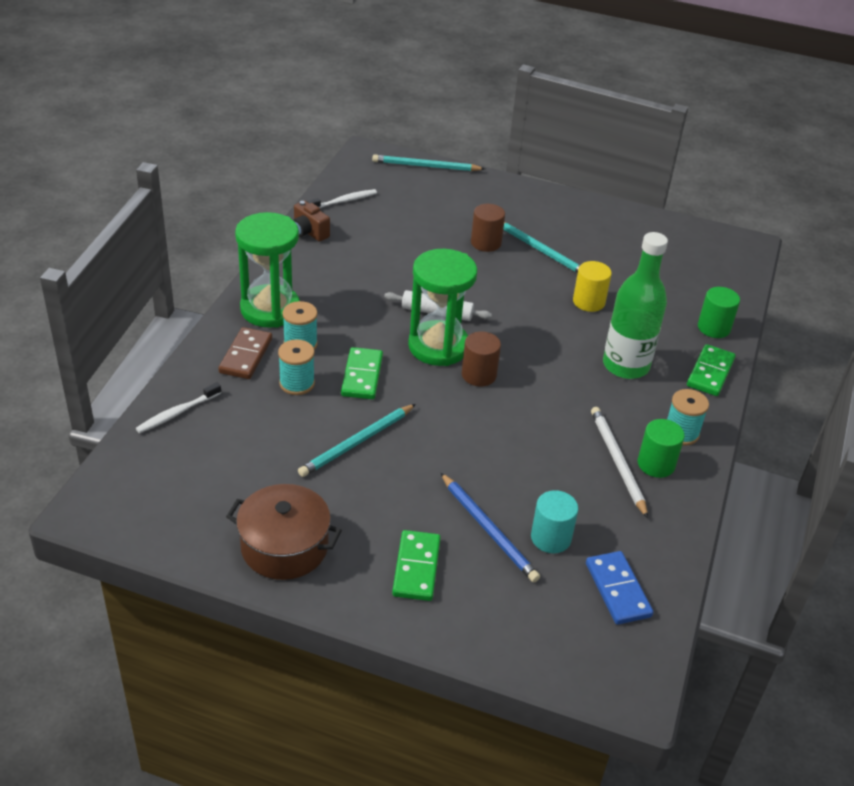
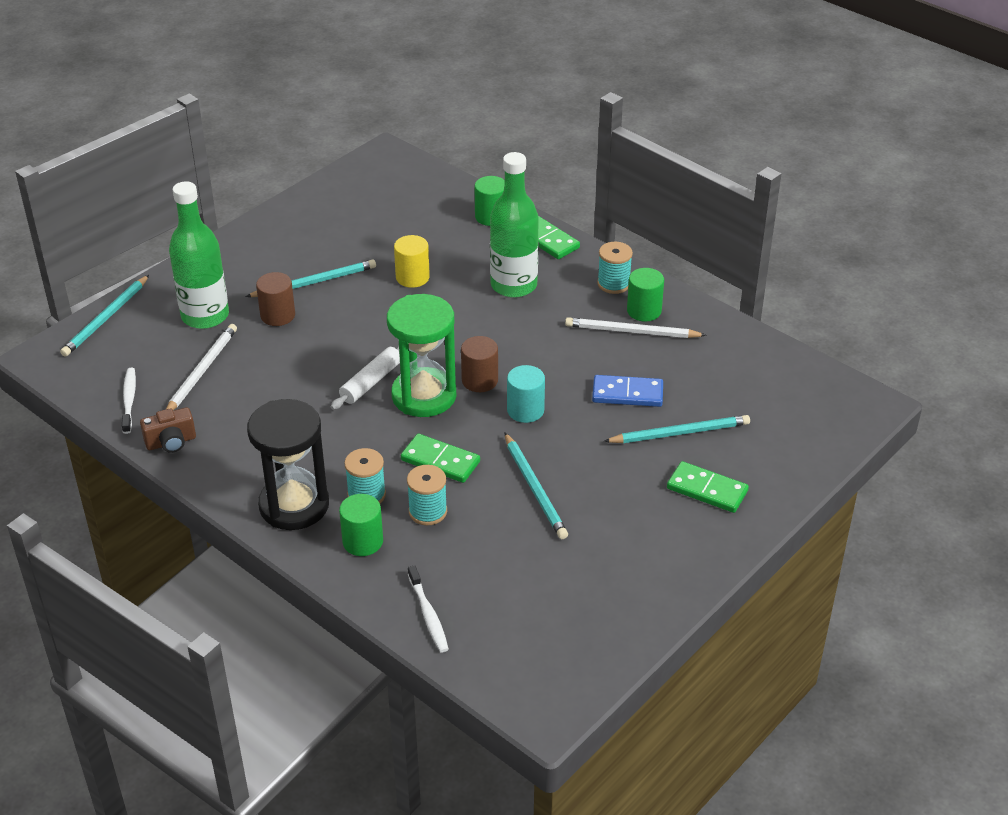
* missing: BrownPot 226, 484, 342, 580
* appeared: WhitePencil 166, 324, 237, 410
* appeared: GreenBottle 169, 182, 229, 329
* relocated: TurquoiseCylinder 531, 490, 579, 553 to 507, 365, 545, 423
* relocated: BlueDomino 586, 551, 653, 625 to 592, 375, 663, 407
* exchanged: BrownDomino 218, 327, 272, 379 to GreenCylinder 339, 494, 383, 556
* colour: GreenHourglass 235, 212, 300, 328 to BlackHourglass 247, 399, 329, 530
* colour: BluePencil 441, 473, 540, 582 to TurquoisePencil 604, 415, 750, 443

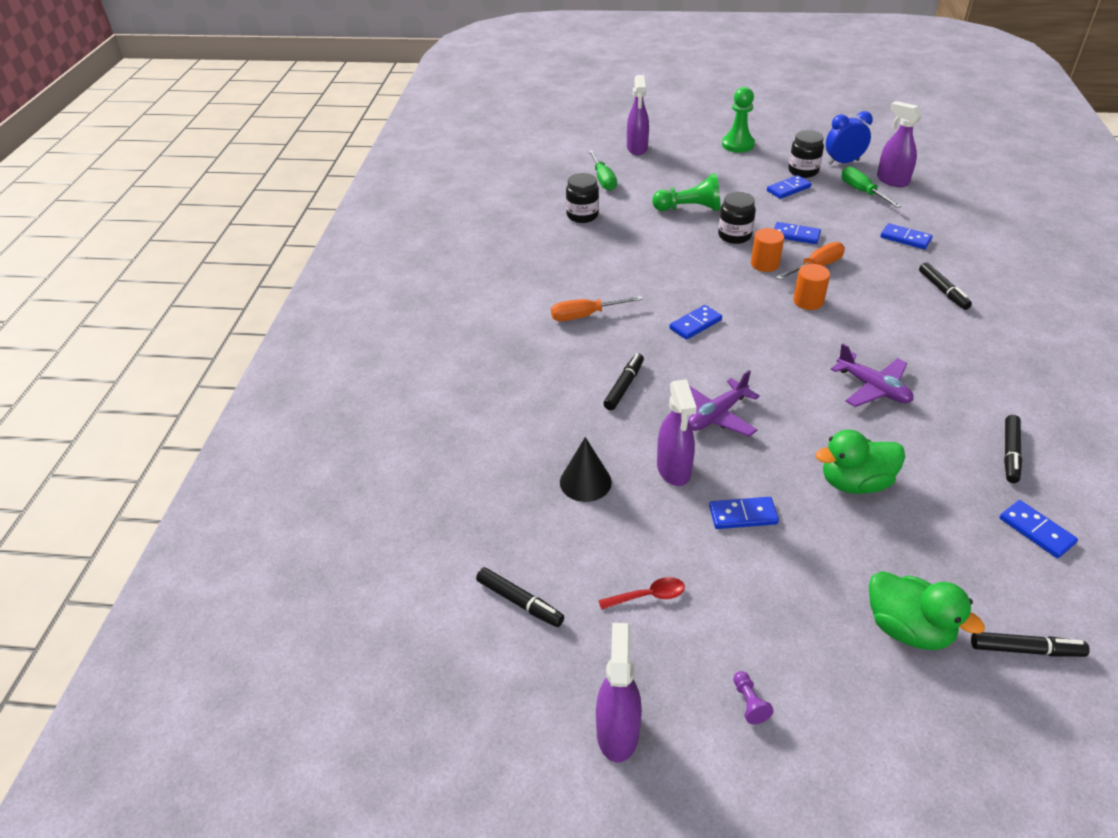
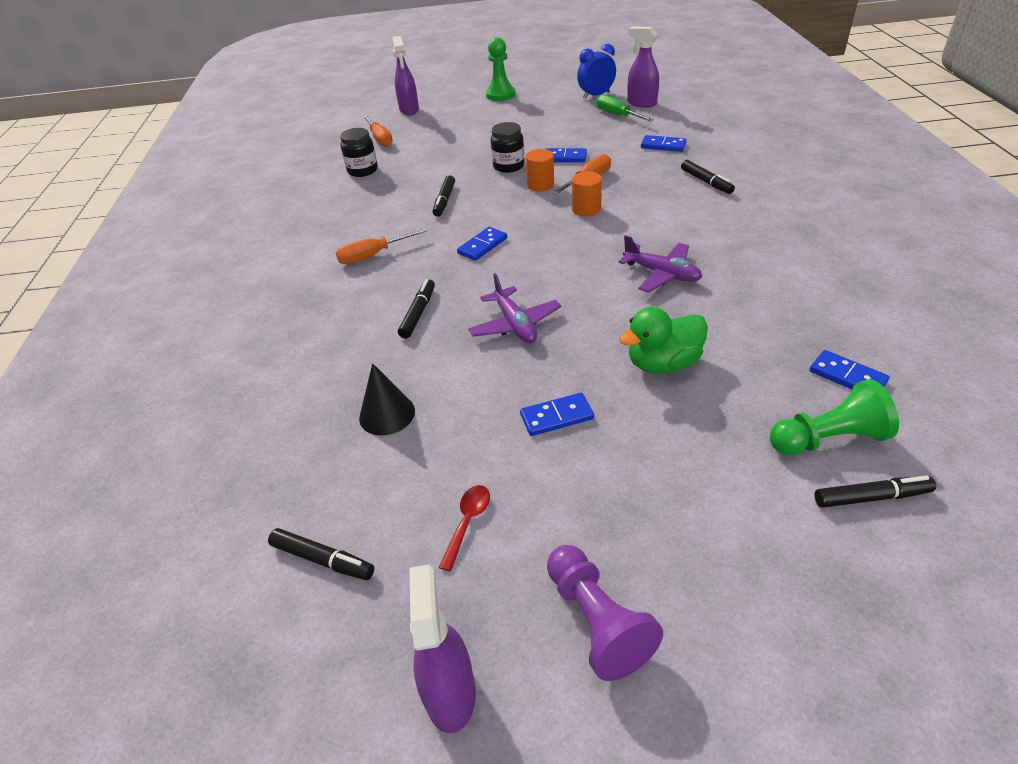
* missing: PurpleSprayBottle 657, 379, 697, 486
* missing: BlueDomino 767, 175, 812, 199
* missing: BlackJar 788, 130, 824, 178
* missing: GreenDuck 869, 571, 985, 650
* relocated: GreenPawn 652, 173, 720, 211 to 770, 379, 899, 455
* relocated: BlackMarker 1004, 415, 1022, 483 to 433, 175, 455, 217
* colour: GreenScrewdriver 588, 150, 617, 191 to OrangeScrewdriver 363, 115, 393, 147
* spun: RedSpoon 598, 577, 685, 610 = 439, 485, 490, 572 45 degrees counterclockwise
* spun: PurplePlane 688, 370, 760, 437 = 468, 273, 561, 343 60 degrees counterclockwise
* size: PurplePawn 733, 671, 774, 724 = 547, 545, 663, 681 x2.24

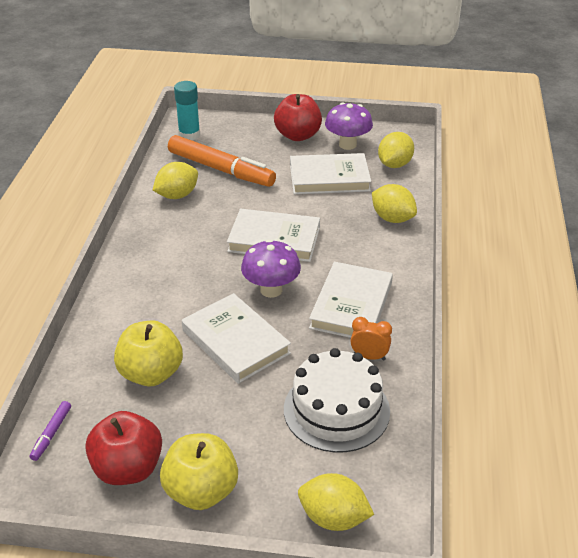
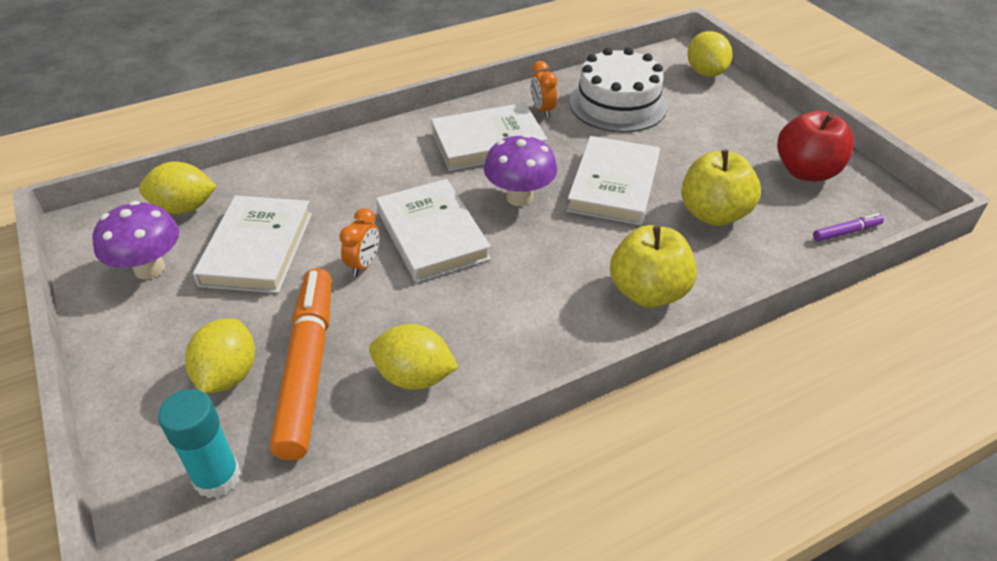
* missing: RedApple 274, 94, 322, 141
* appeared: OrangeClock 339, 208, 379, 277
* relocated: YellowApple 160, 433, 238, 510 to 610, 225, 697, 308
* relocated: YellowLemon 372, 184, 417, 223 to 185, 319, 255, 394
* spun: WhiteBook 290, 153, 371, 194 = 193, 196, 312, 293 45 degrees clockwise

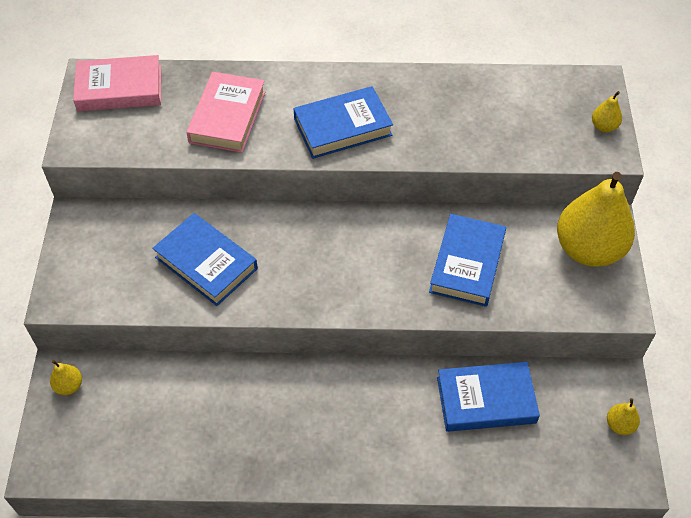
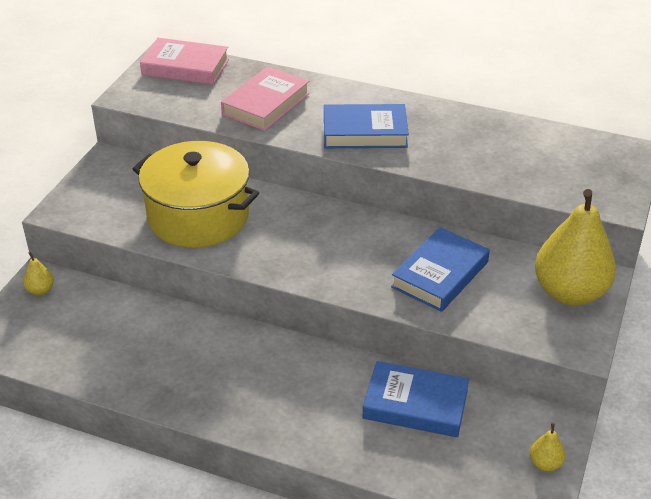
* missing: YellowPear 592, 91, 622, 132
* exchanged: BlueBook 152, 213, 258, 306 to YellowPot 133, 141, 259, 248

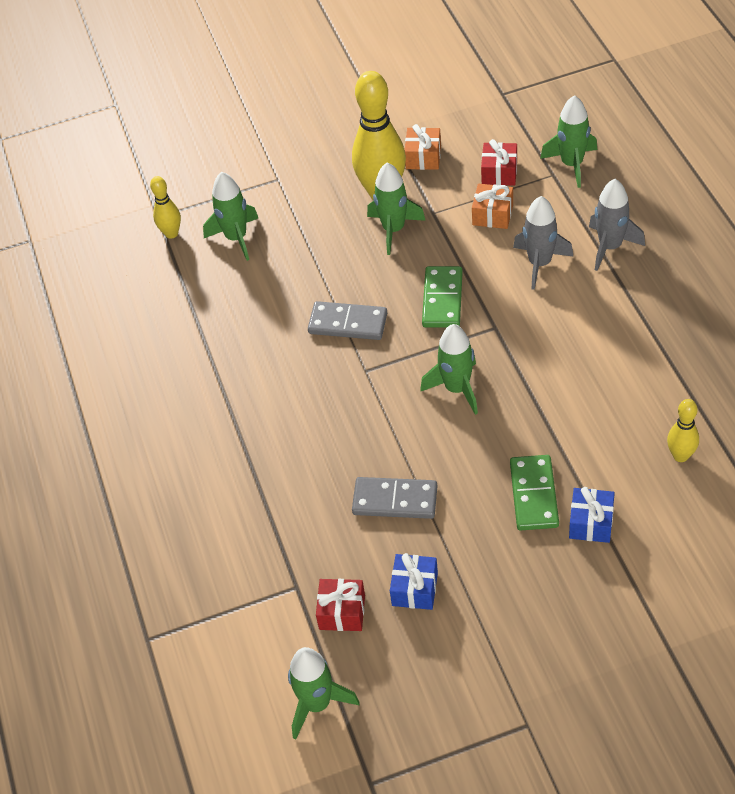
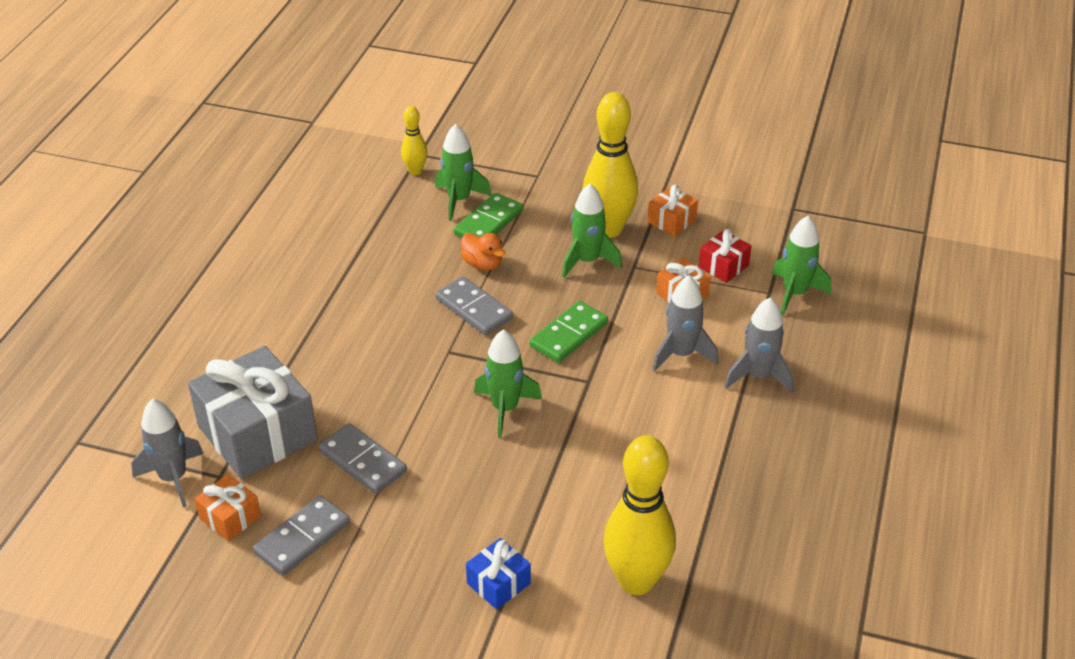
* missing: GreenRocket 288, 647, 360, 739
* appeared: GreyRocket 131, 399, 204, 507
* appeared: GreyGift 188, 346, 318, 479
* appeared: OrangeDuck 461, 233, 506, 271
* relocated: GreenDomino 510, 455, 559, 530 to 453, 193, 523, 238
* exchanged: BlueGift 390, 553, 438, 610 to GreyDomino 253, 495, 350, 576
* colour: RedGift 316, 579, 365, 631 to OrangeGift 195, 474, 261, 541
* size: YellowBowlingPin 667, 399, 699, 462 = 603, 435, 676, 595 x1.99

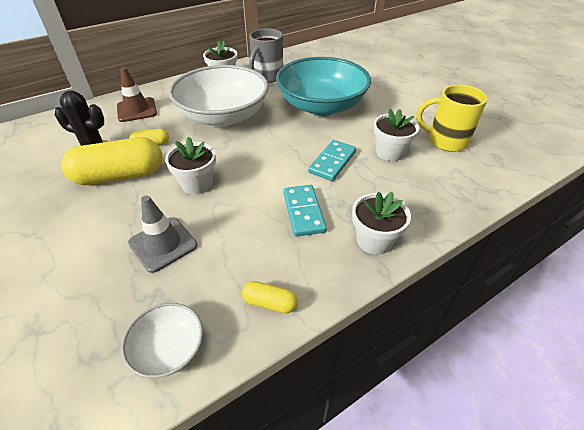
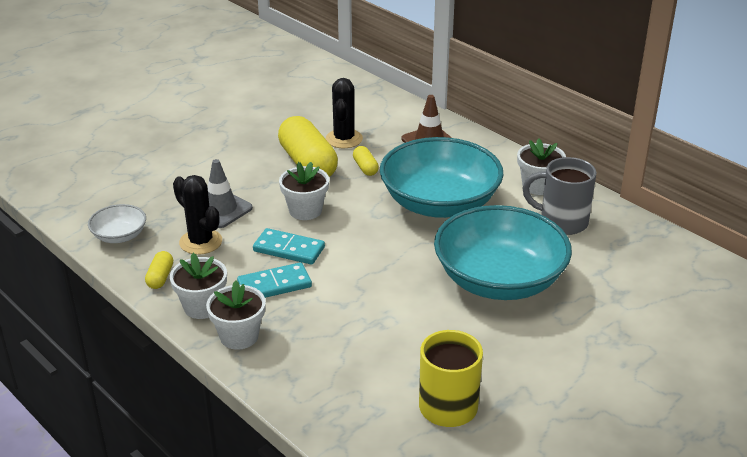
* appeared: BlackCactus 173, 175, 222, 255
* relocated: TurquoiseDomino 308, 140, 356, 181 to 253, 228, 325, 265
* relocated: WhiteFlowerPot 373, 109, 420, 161 to 170, 253, 227, 319
* colour: WhiteBowl 169, 65, 269, 127 to TurquoiseBowl 380, 137, 504, 218

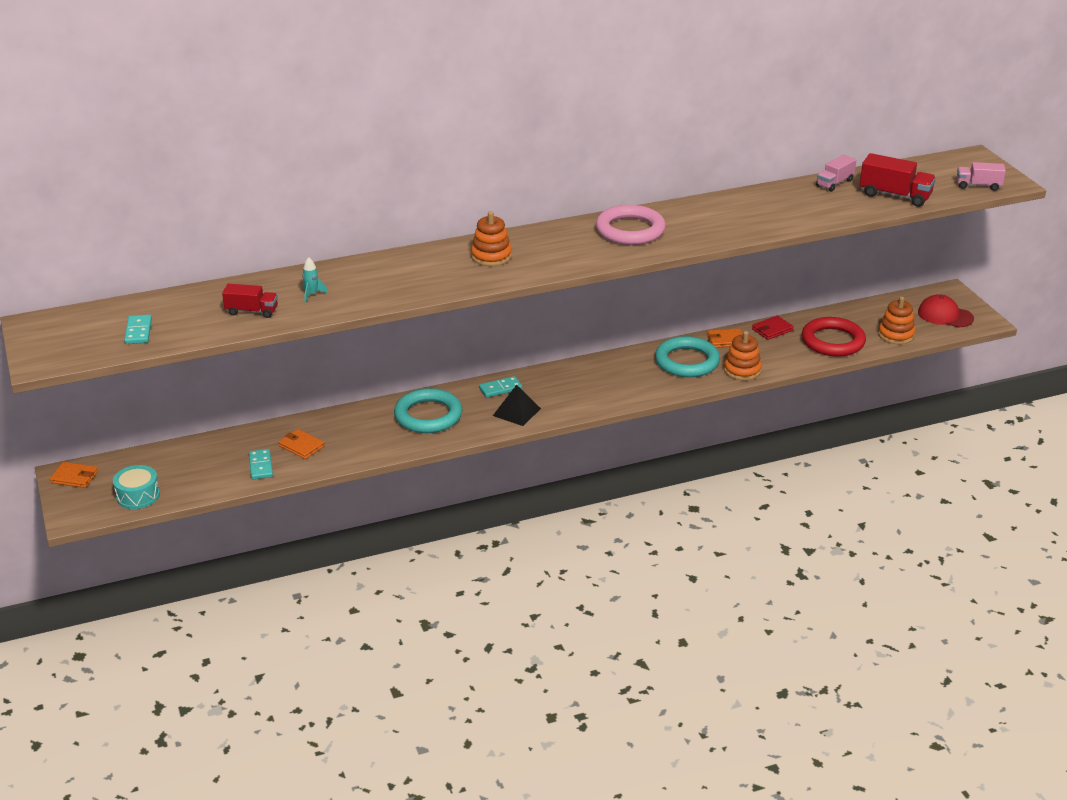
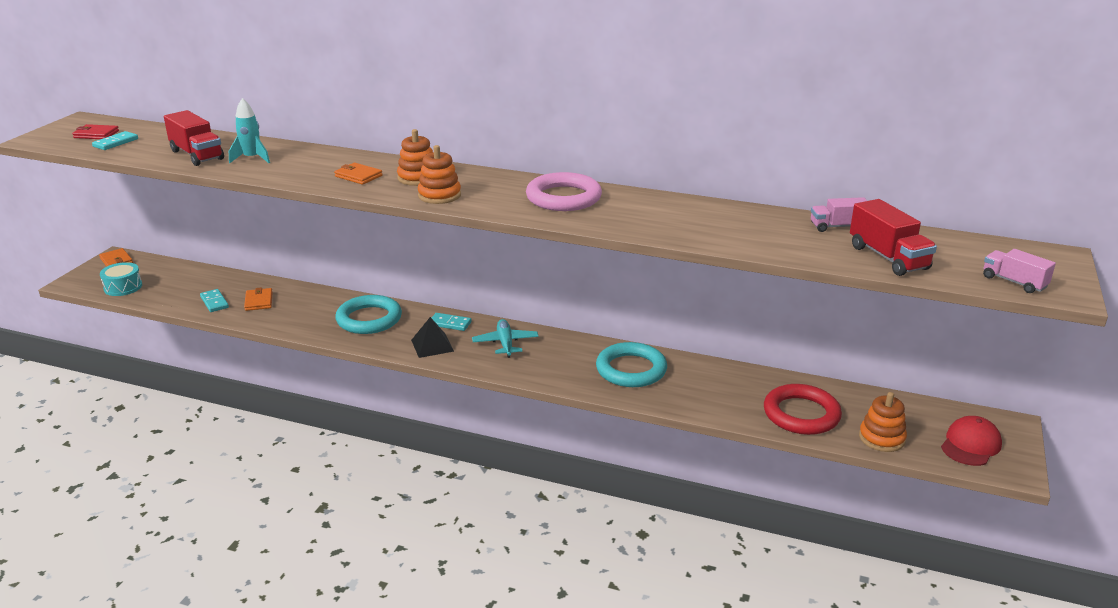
* appeared: TurquoisePlane 472, 319, 539, 358
* relocated: OrangeWallet 707, 328, 742, 348 to 334, 163, 382, 185
* relocated: OrangeStackingToy 724, 331, 762, 381 to 418, 145, 461, 204
* relocated: RedWallet 752, 316, 794, 340 to 72, 124, 119, 139
* spun: TurquoiseDomino 249, 449, 273, 479 = 200, 289, 229, 312 60 degrees counterclockwise
* spun: RedCap 918, 294, 974, 328 = 941, 416, 1002, 466 60 degrees clockwise
* size: RedTruck 222, 284, 278, 318 = 164, 110, 224, 166 x1.55
* size: TurquoiseRocket 302, 257, 328, 303 = 229, 98, 270, 164 x1.57

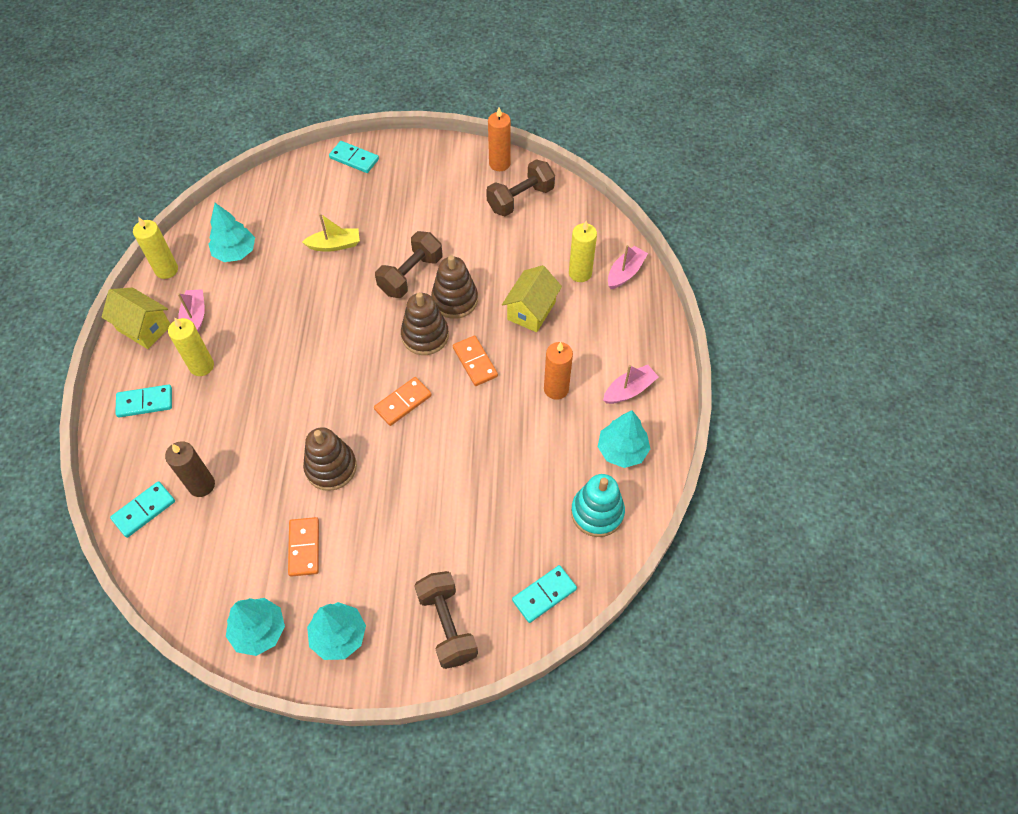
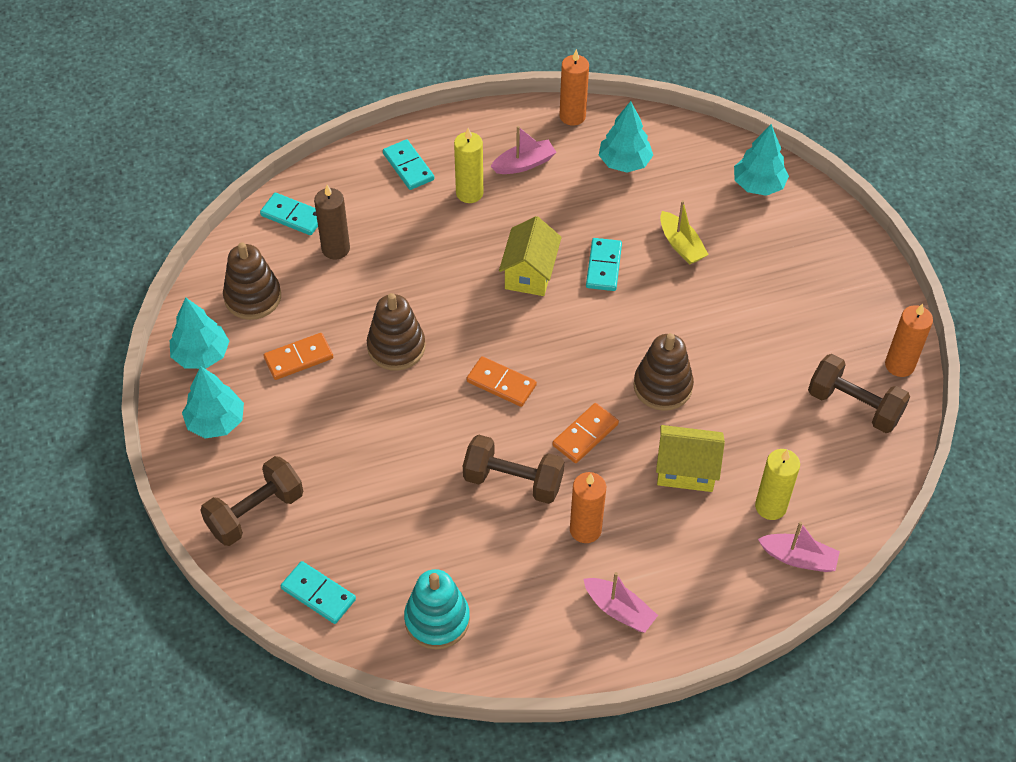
* relocated: YellowHouse 102, 288, 170, 349 to 499, 216, 562, 296
* relocated: TurquoiseDomino 329, 141, 379, 173 to 586, 238, 622, 291
* relocated: BrownDumbbell 375, 231, 442, 298 to 463, 435, 564, 504
* relocated: BrownStackingToy 401, 292, 449, 355 to 223, 242, 281, 320
* relocated: TurquoiseTree 598, 410, 650, 468 to 734, 124, 789, 196
* colour: YellowCandle 133, 217, 178, 279 to OrangeCandle 559, 49, 589, 125

